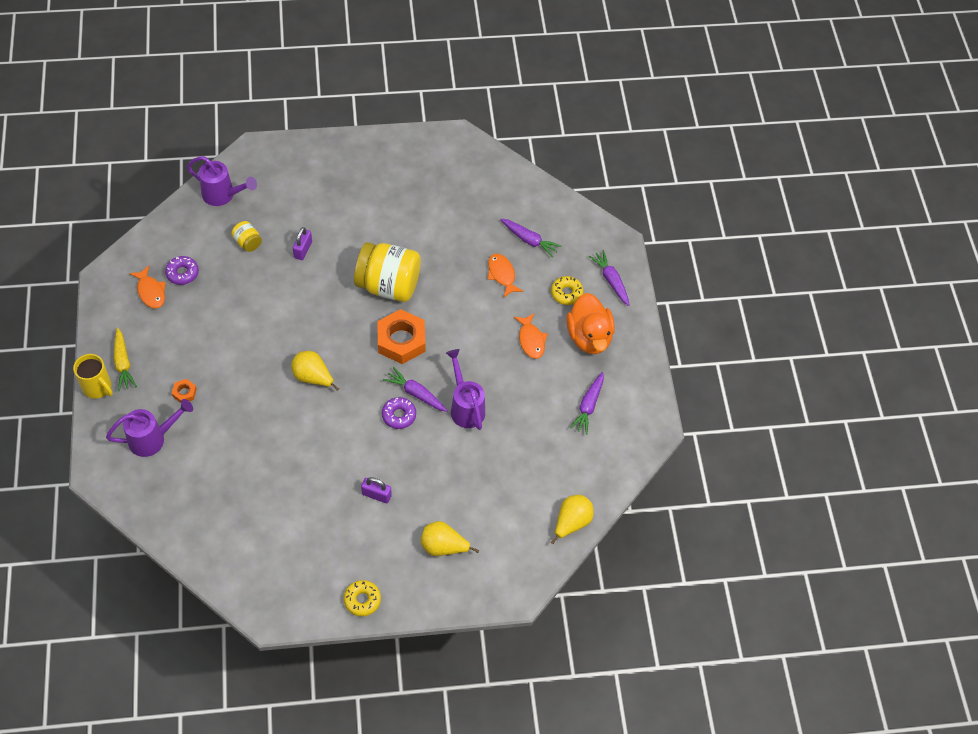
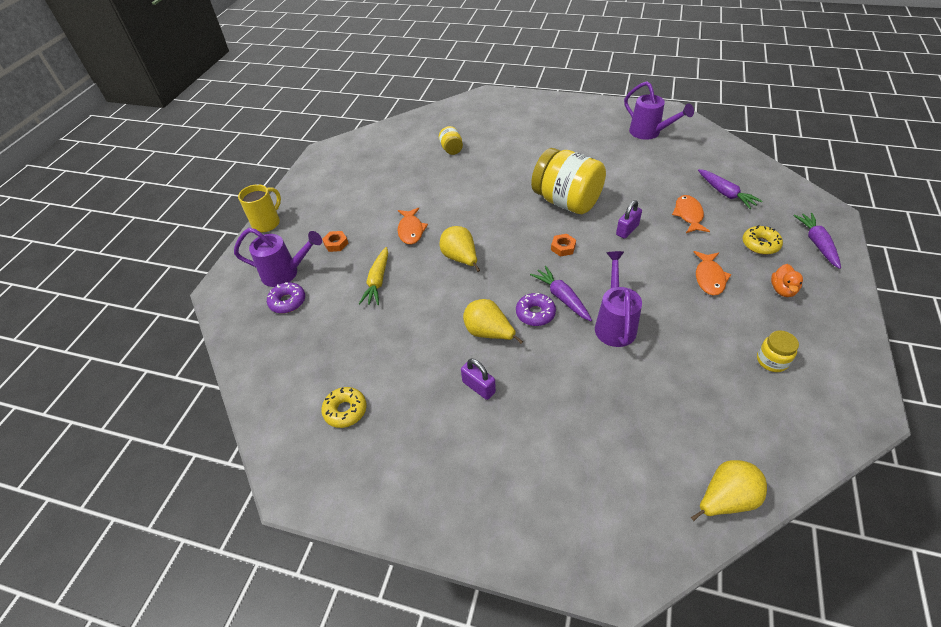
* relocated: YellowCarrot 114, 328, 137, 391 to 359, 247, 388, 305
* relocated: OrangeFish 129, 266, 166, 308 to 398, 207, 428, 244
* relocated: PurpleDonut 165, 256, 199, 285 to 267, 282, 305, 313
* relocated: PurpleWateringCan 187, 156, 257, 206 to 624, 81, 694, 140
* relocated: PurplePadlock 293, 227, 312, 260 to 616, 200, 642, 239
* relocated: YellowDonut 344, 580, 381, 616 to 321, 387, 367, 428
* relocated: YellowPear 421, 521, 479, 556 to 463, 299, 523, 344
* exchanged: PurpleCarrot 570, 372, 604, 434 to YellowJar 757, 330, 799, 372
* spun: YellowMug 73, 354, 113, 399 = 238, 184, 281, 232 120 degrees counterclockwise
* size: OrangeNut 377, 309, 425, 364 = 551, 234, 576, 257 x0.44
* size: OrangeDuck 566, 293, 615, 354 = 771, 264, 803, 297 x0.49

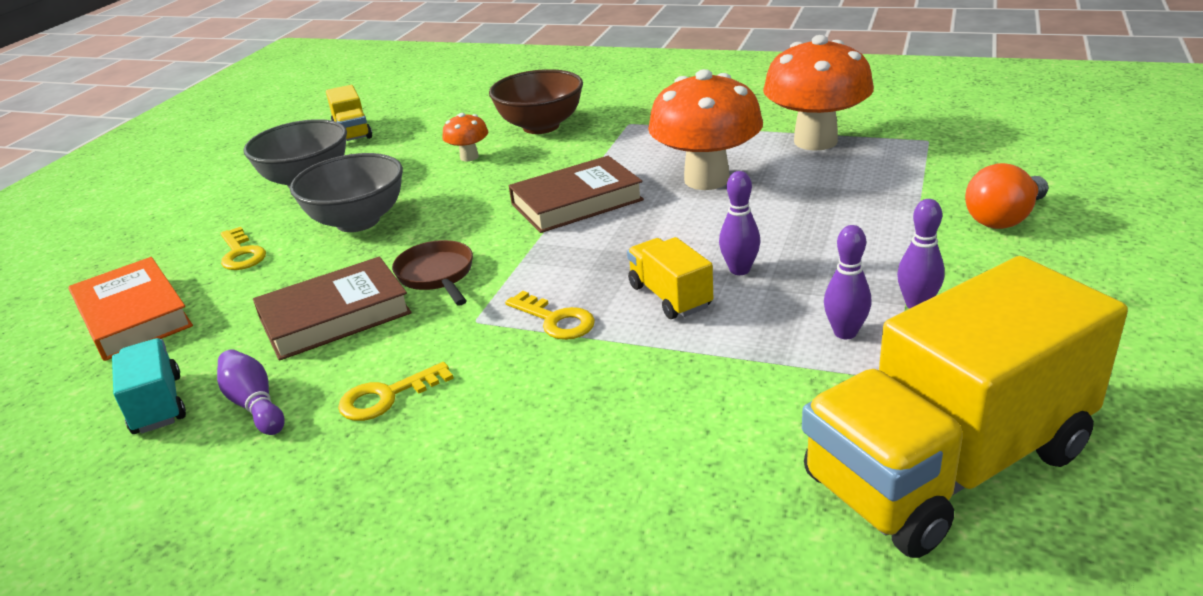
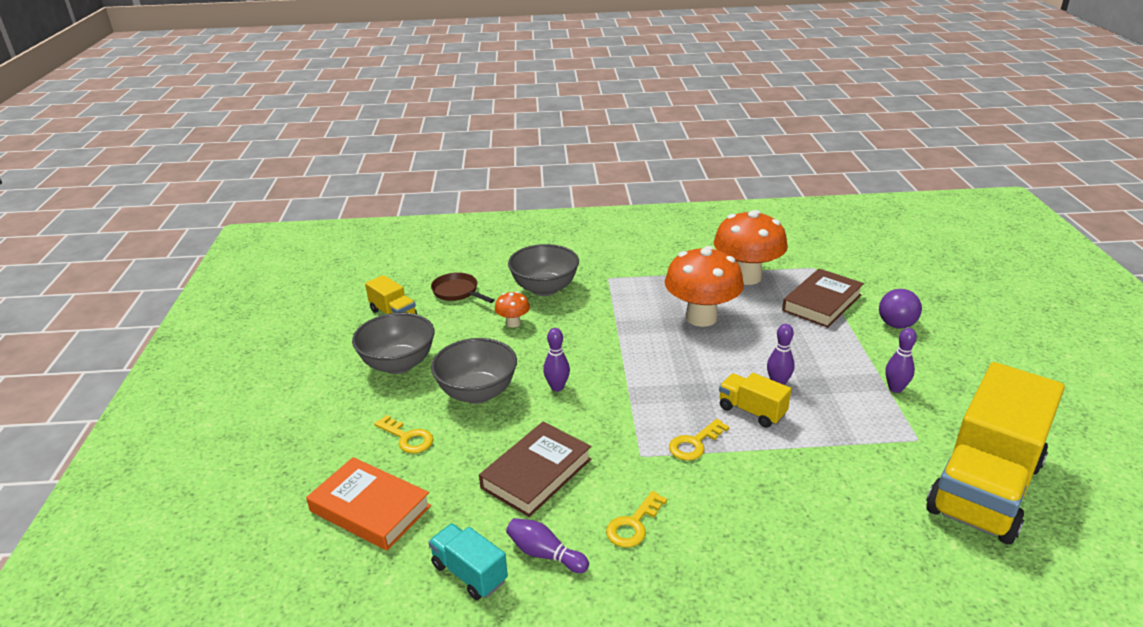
* relocated: BrownPan 392, 240, 473, 305 to 431, 272, 494, 303
* relocated: BrownBook 509, 156, 644, 233 to 782, 269, 864, 328
* relocated: PurpleBowlingPin 824, 225, 872, 339 to 543, 328, 570, 391
* colour: BrownBowl 489, 69, 583, 134 to GreyBowl 508, 244, 579, 296
* colour: OrangeLightBulb 965, 163, 1048, 229 to PurpleLightBulb 879, 289, 922, 329
* spun: YellowKey 505, 291, 595, 340 = 669, 419, 729, 461 120 degrees clockwise

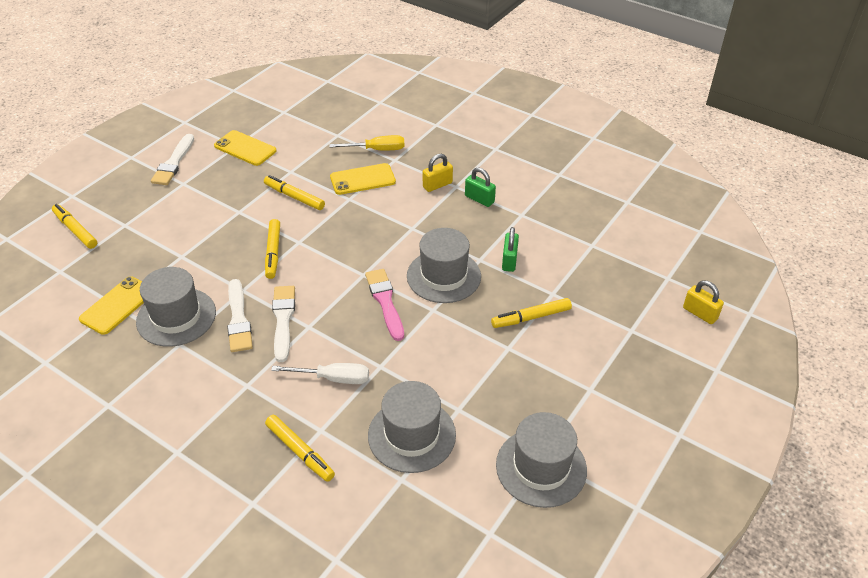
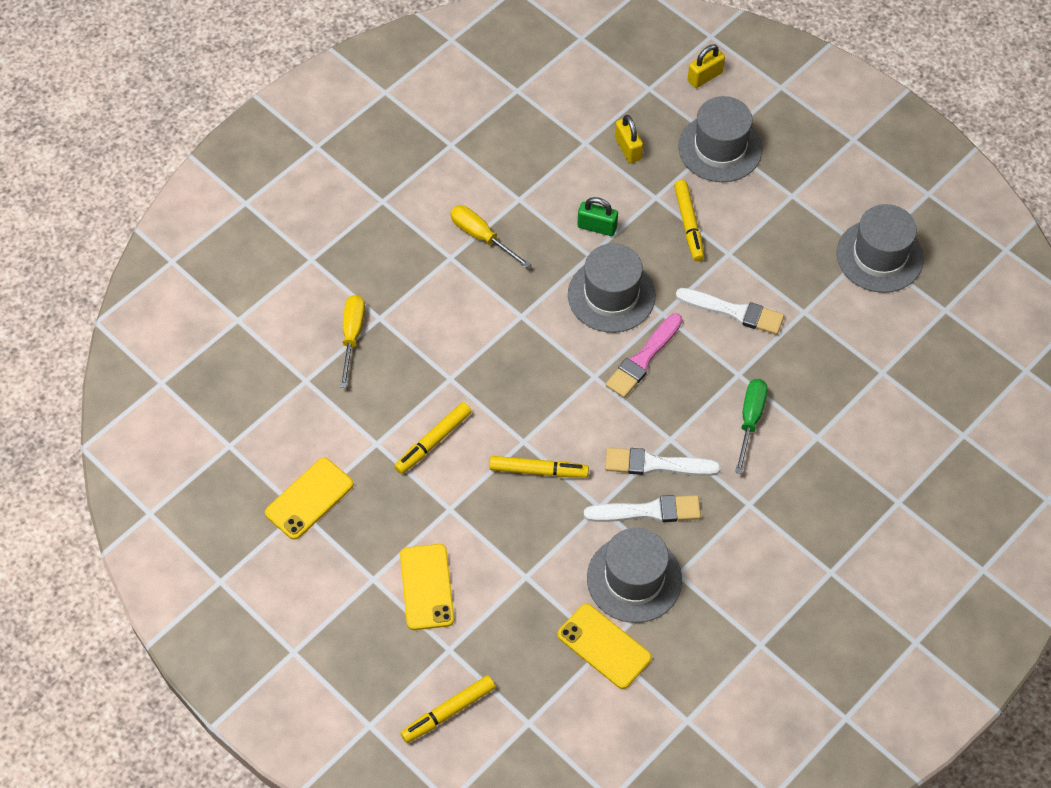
* missing: YellowMarker 265, 415, 335, 482
* relocated: WhiteBrush 151, 134, 194, 185 to 676, 288, 784, 335
* relocated: YellowPhone 330, 163, 396, 195 to 400, 544, 454, 630
* relocated: GreyHat 368, 381, 456, 473 to 678, 96, 762, 182
* relocated: YellowPadlock 423, 154, 453, 192 to 615, 115, 643, 163
* exchanged: GreenPadlock 465, 167, 496, 207 to YellowScrewdriver 450, 205, 531, 268
* colour: WhiteScrewdriver 271, 363, 369, 384 to GreenScrewdriver 735, 379, 767, 474
* spun: PinkBrush 365, 269, 404, 341 = 606, 313, 683, 398 45 degrees counterclockwise

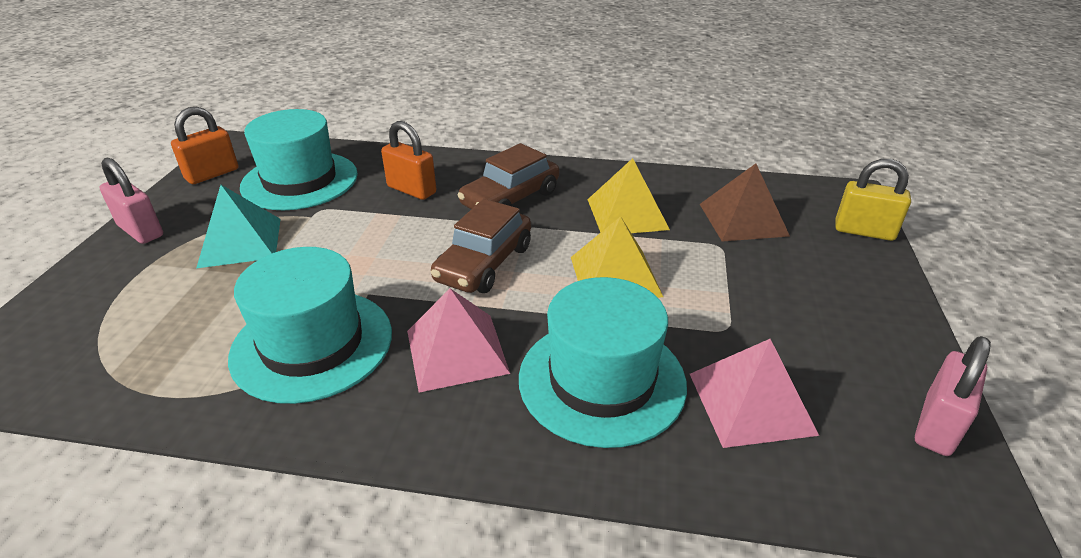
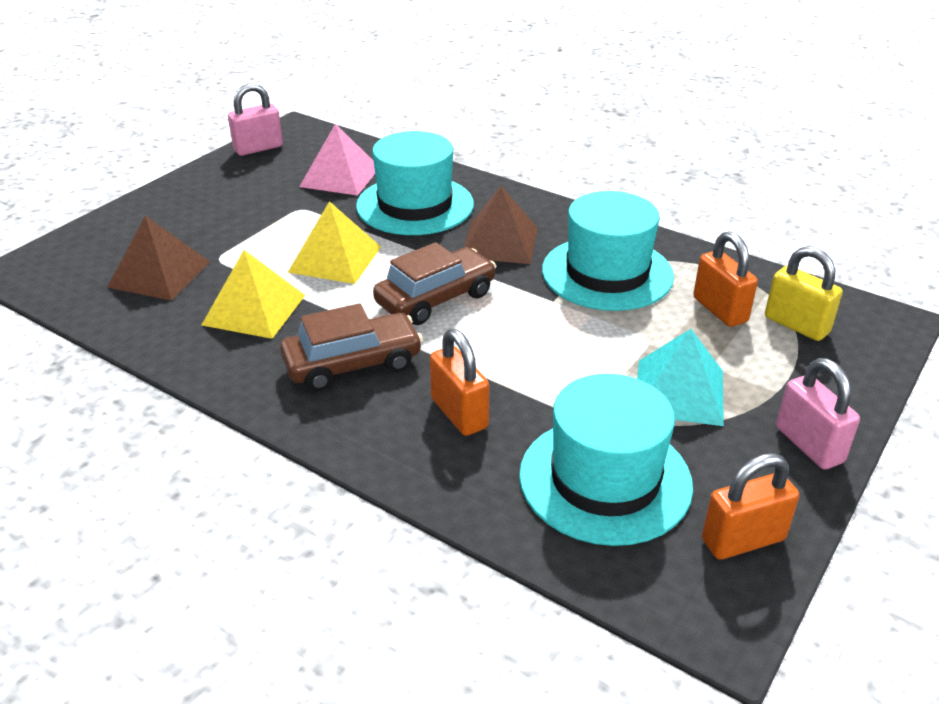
* appeared: OrangePadlock 693, 231, 758, 327
* relocated: YellowPadlock 836, 159, 911, 241 to 765, 246, 843, 341
* colour: PinkPyramid 407, 288, 510, 393 to BrownPyramid 463, 186, 538, 264

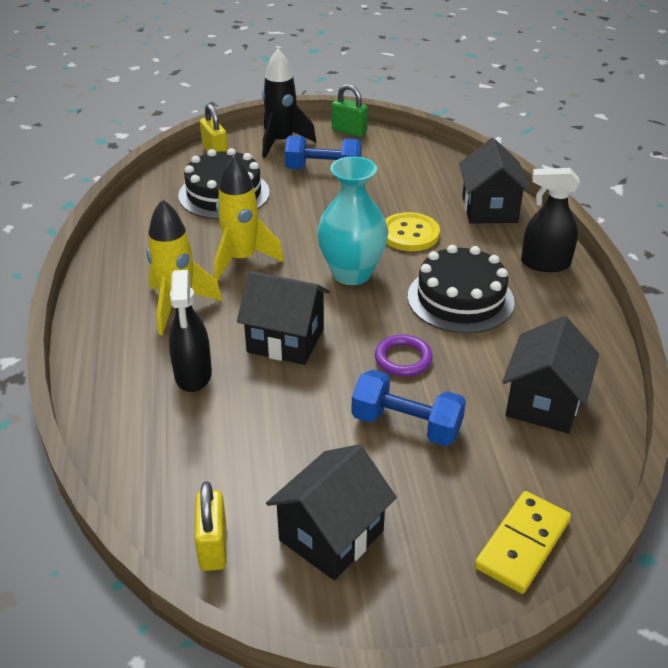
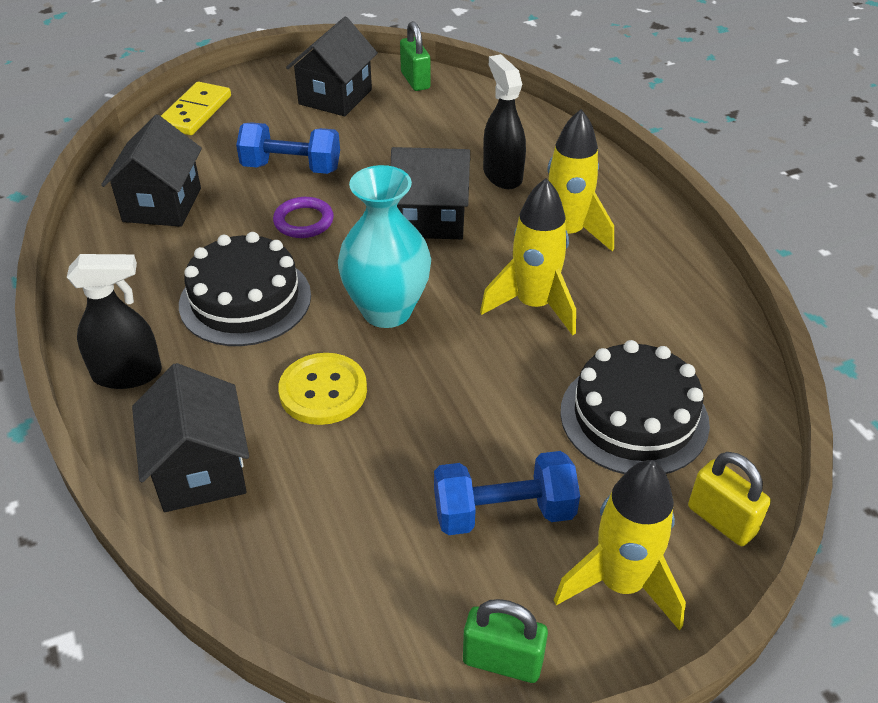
* colour: YellowPadlock 194, 481, 226, 571 to GreenPadlock 400, 21, 431, 91
* colour: BlackRocket 262, 49, 316, 158 to YellowRocket 554, 460, 686, 630

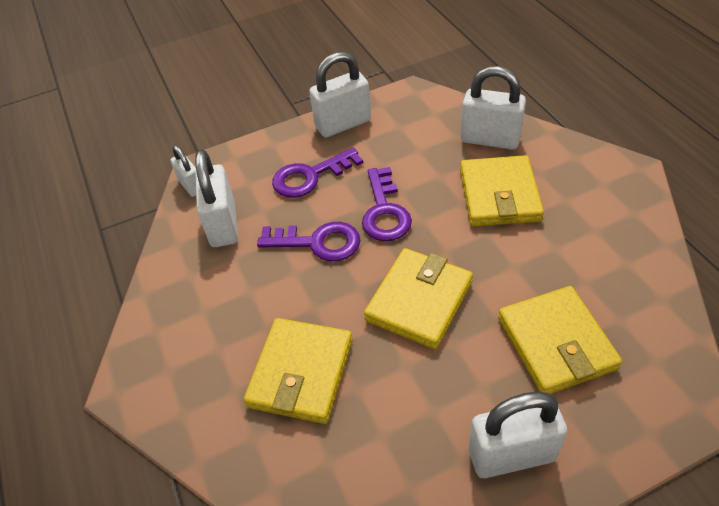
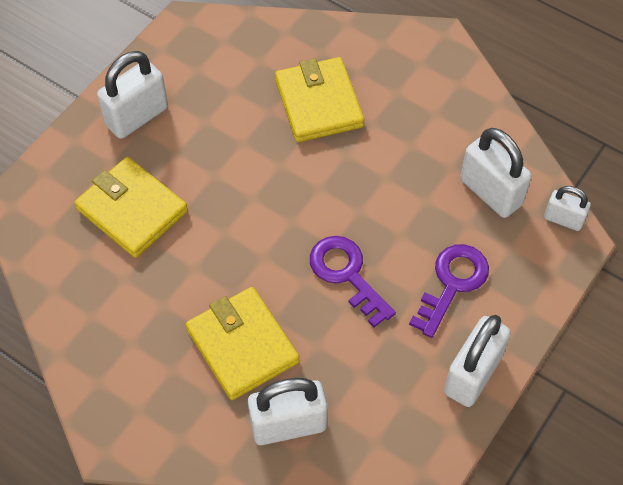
* missing: PurpleKey 257, 222, 361, 261
* missing: YellowWallet 364, 248, 473, 349

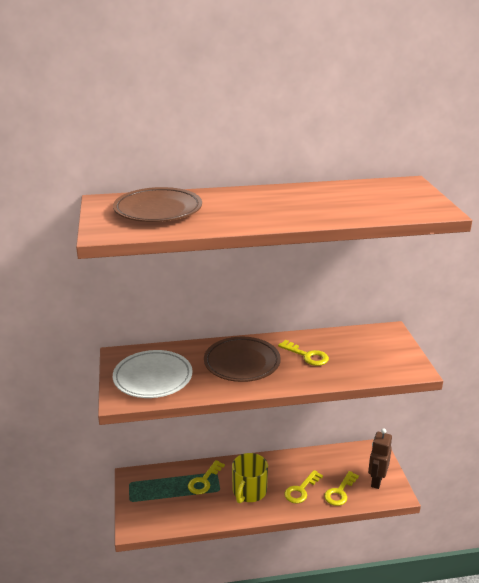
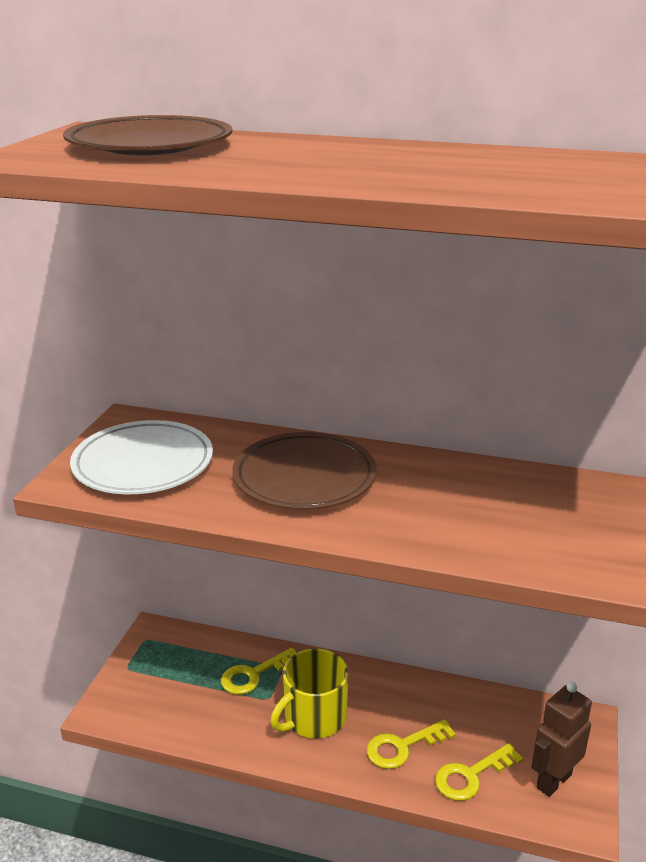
* missing: YellowKey 278, 340, 329, 366

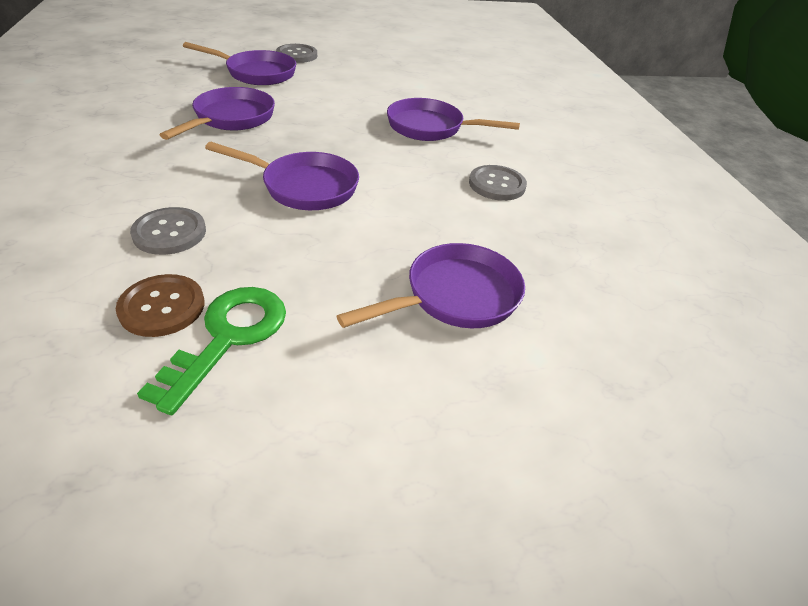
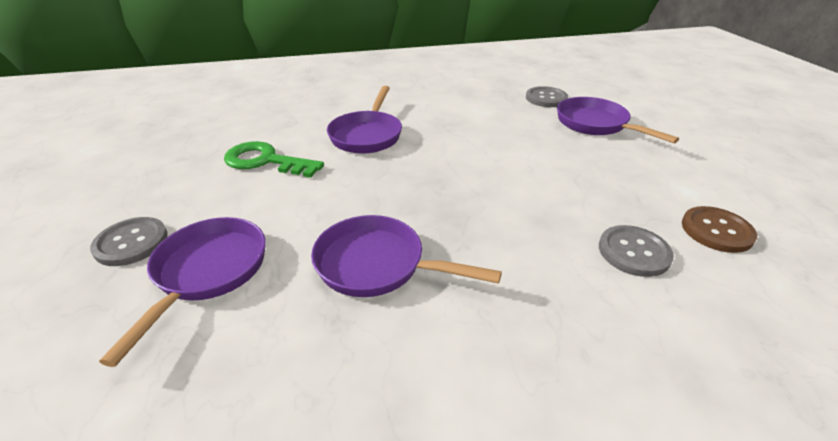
* missing: PurplePan 205, 142, 359, 210
* relocated: GreenKey 137, 287, 286, 415 to 224, 141, 324, 178
* relocated: GreyButton 469, 165, 527, 201 to 526, 86, 568, 107

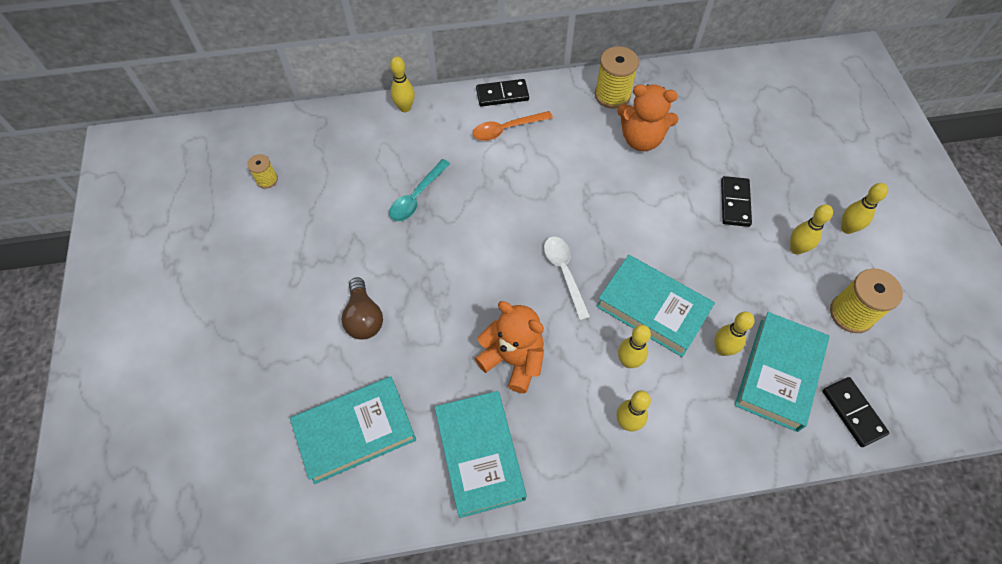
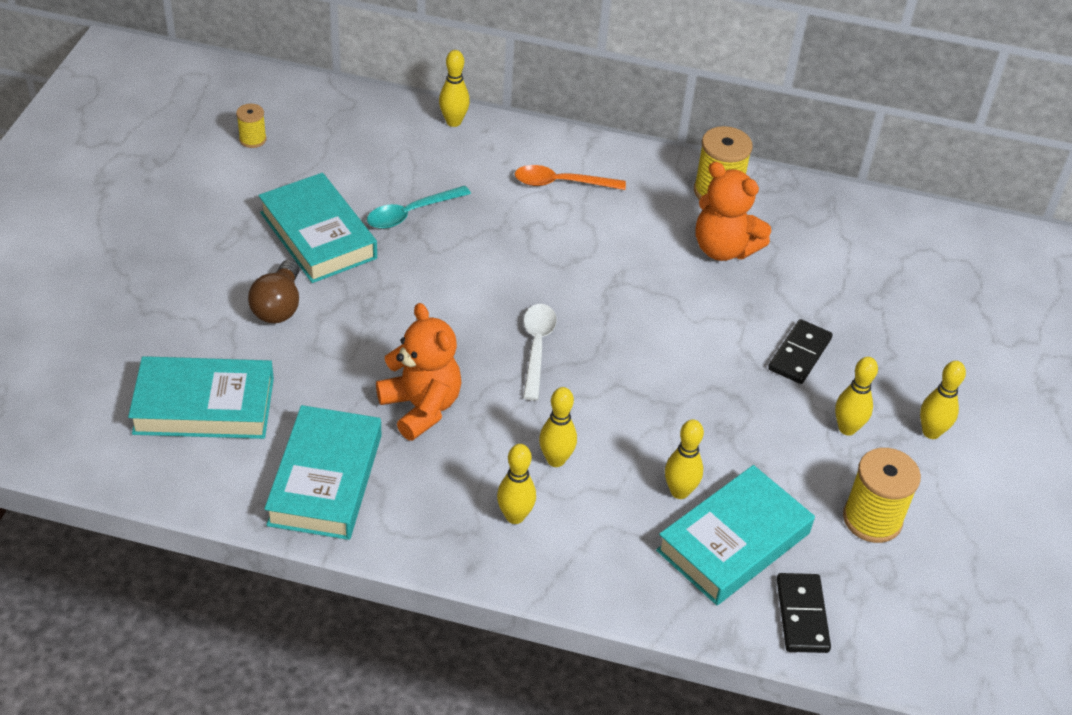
* missing: BlackDomino 476, 79, 529, 107
* relocated: TurquoiseBook 596, 255, 715, 357 to 258, 173, 377, 283

